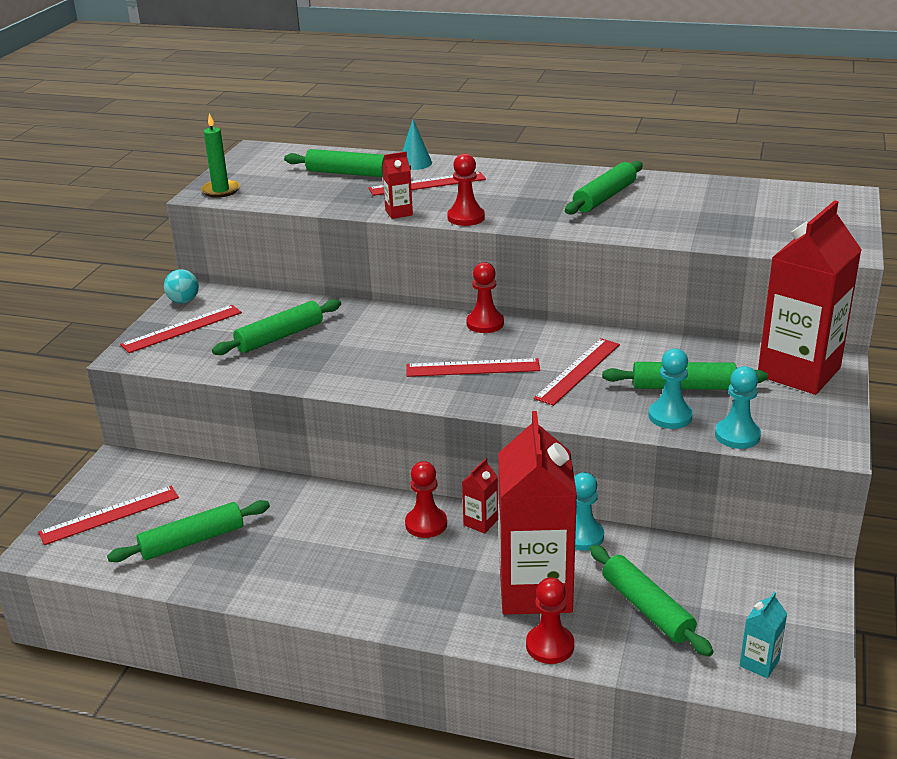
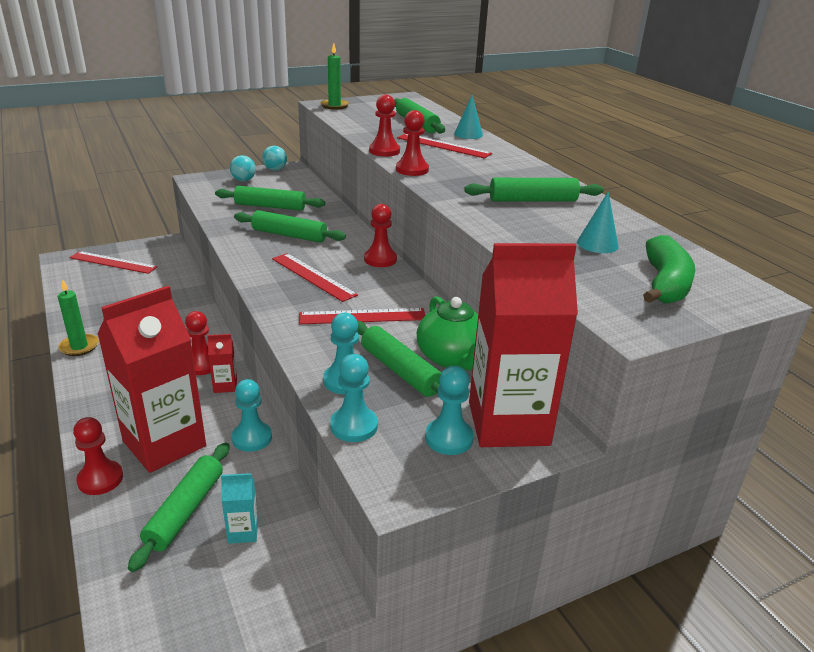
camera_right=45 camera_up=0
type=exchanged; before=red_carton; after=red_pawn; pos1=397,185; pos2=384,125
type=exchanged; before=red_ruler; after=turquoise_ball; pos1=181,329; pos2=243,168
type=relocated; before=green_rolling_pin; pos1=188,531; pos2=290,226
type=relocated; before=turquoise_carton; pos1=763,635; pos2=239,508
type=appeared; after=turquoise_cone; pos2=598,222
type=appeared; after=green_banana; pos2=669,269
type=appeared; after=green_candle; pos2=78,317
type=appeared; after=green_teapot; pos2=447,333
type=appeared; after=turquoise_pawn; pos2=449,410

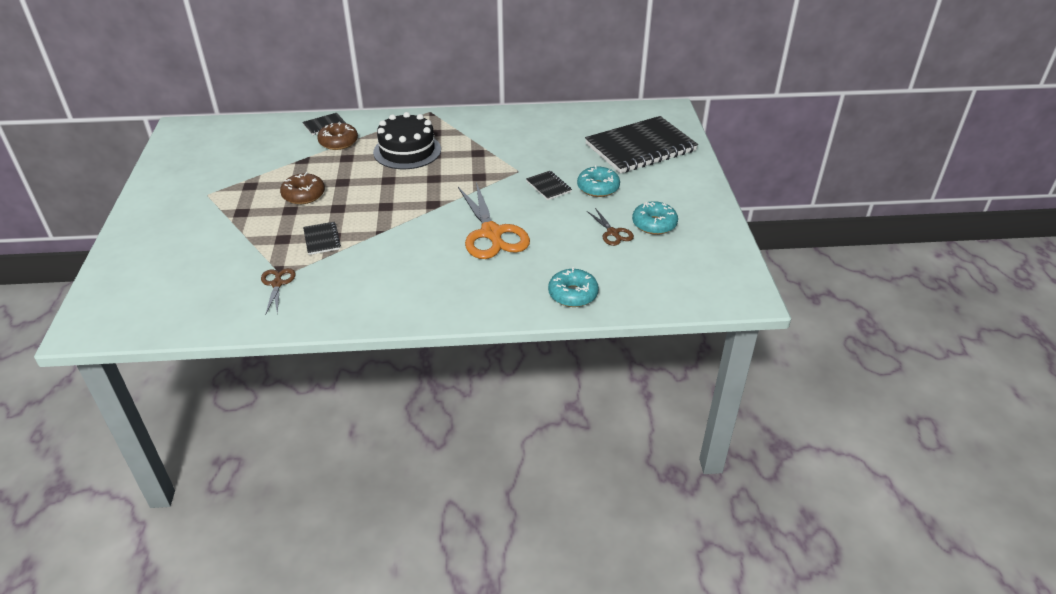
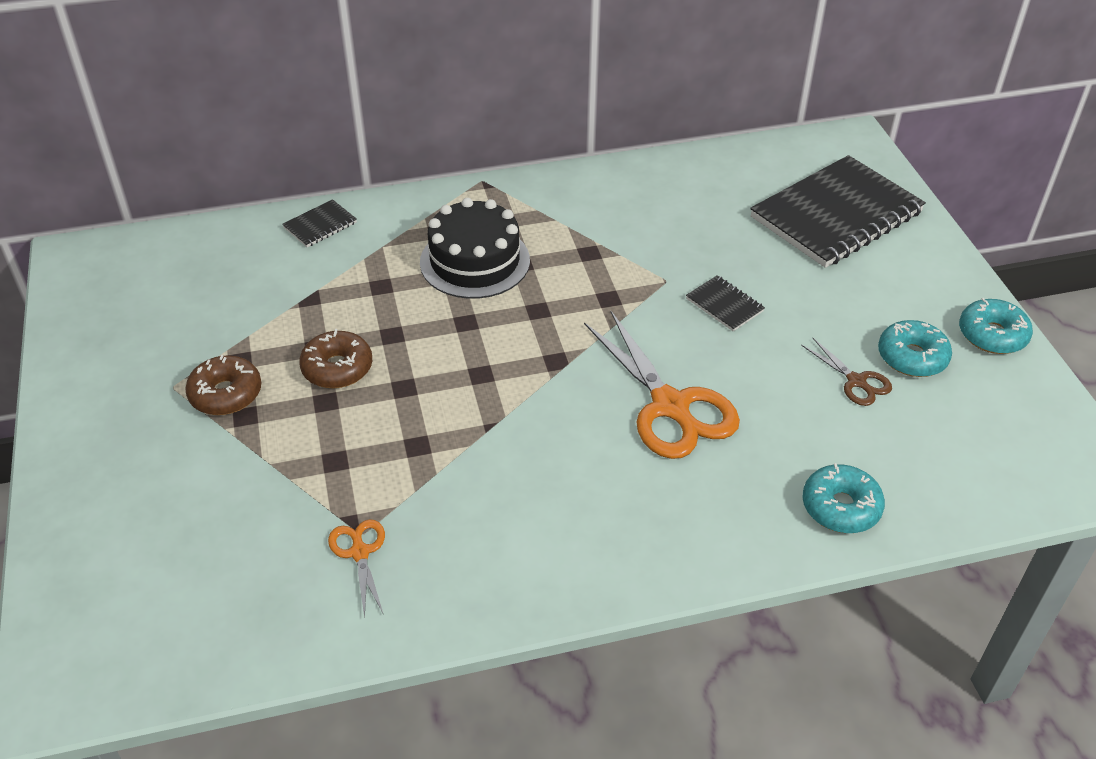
camera_right=-10 camera_up=5
type=relocated; before=brown_donut; pos1=337,136; pos2=223,385
type=relocated; before=turquoise_donut; pos1=598,181; pos2=996,326
type=missing; before=black_notebook; pos1=322,238
type=colour; before=brown_scissors; after=orange_scissors; pos1=278,291; pos2=356,568

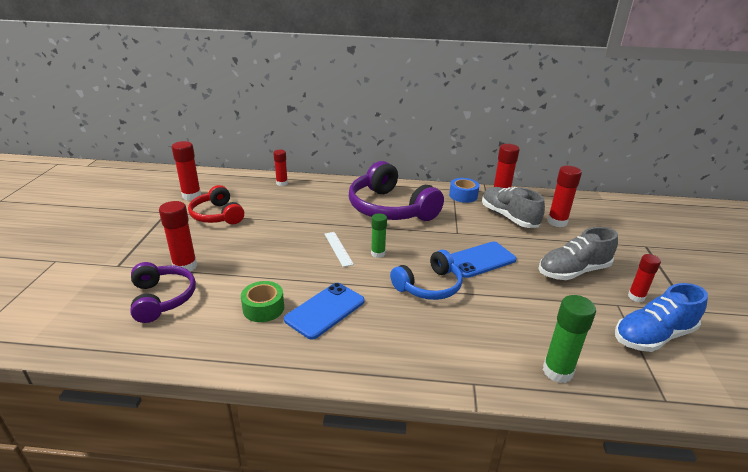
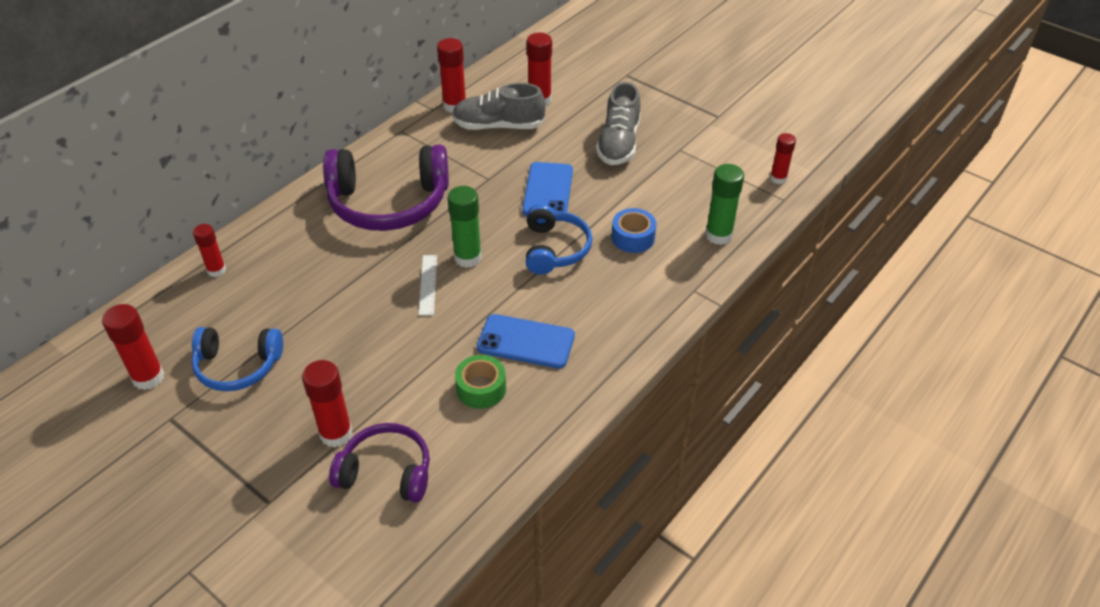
camera_right=-55 camera_up=15
type=relocated; before=blue_tape; pos1=464,190; pos2=634,230
type=colour; before=red_headphones; after=blue_headphones; pos1=216,204; pos2=237,359
type=size; before=green_glue_stick; pos1=379,235; pos2=465,227; scale=1.52
type=spun; before=white_ruler; pos1=339,249; pos2=428,285; turn=75
type=relocated; before=red_glue_stick; pos1=644,278; pos2=783,158
type=spun; before=blue_phone; pos1=324,311; pos2=526,341; turn=-60
type=missing; before=blue_shoe; pos1=661,317

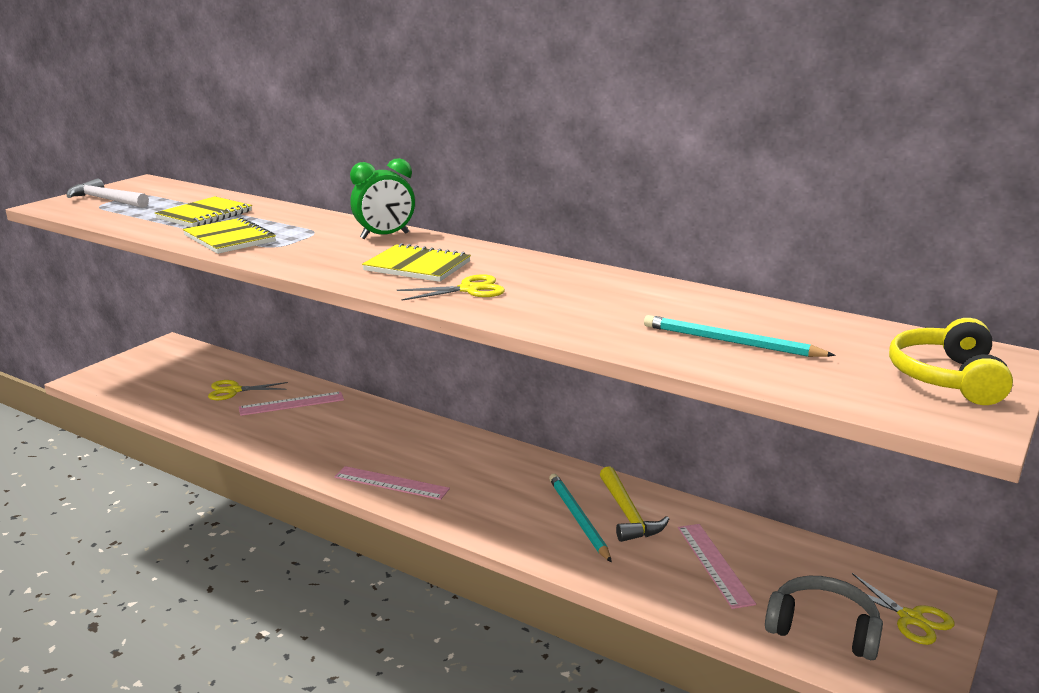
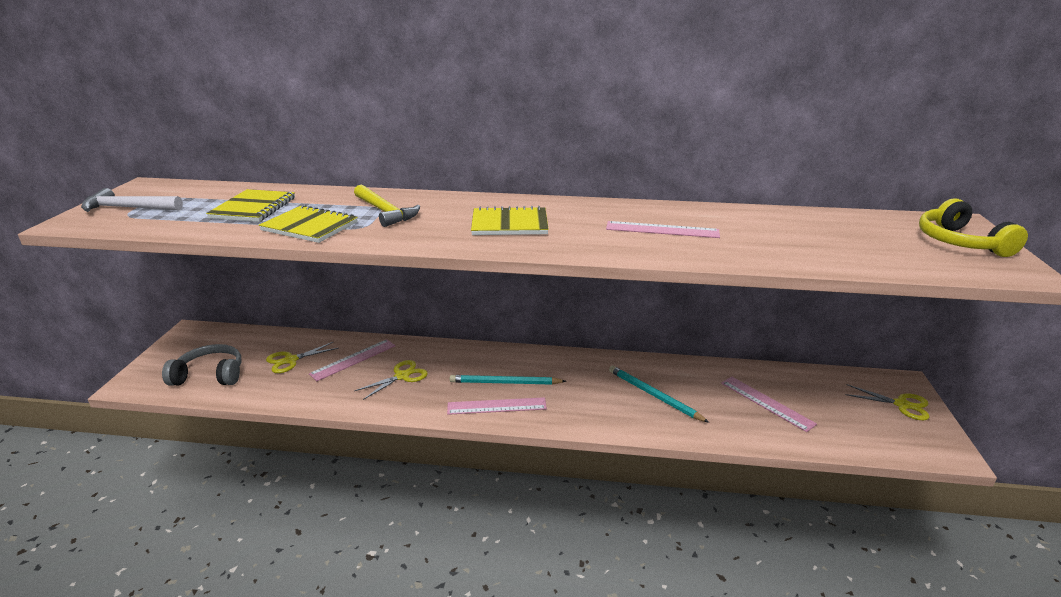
camera_right=-25 camera_up=5
type=missing; before=green_clock; pos1=382,198
type=relocated; before=yellow_scissors; pos1=451,287; pos2=391,380
type=relocated; before=turquoise_pencil; pos1=740,336; pos2=508,380
type=relocated; before=yellow_hammer; pos1=634,504; pos2=387,206
type=relocated; before=grey_headphones; pos1=824,618; pos2=202,365
type=appeared; after=pink_ruler; pos2=663,229

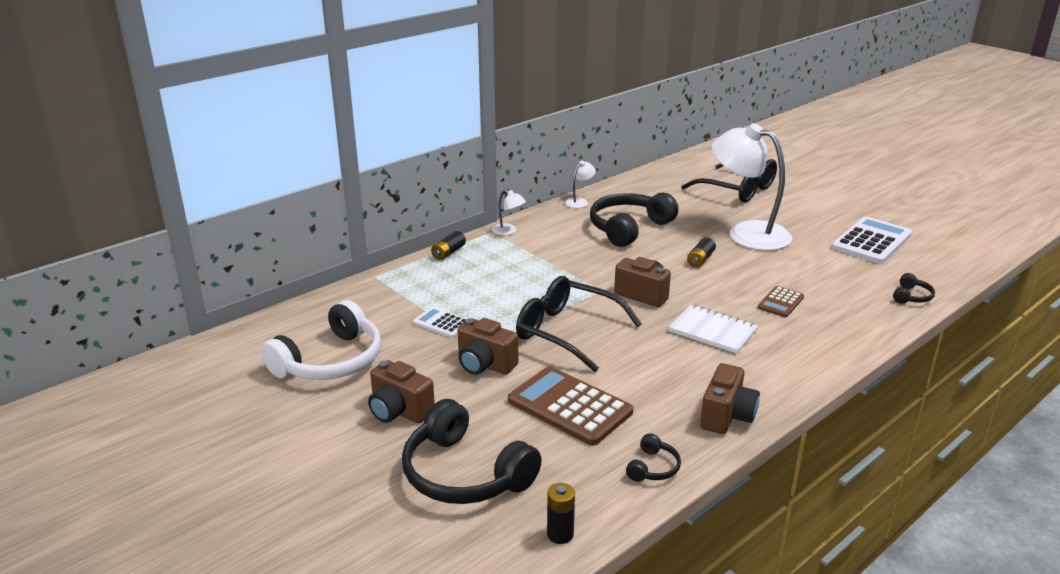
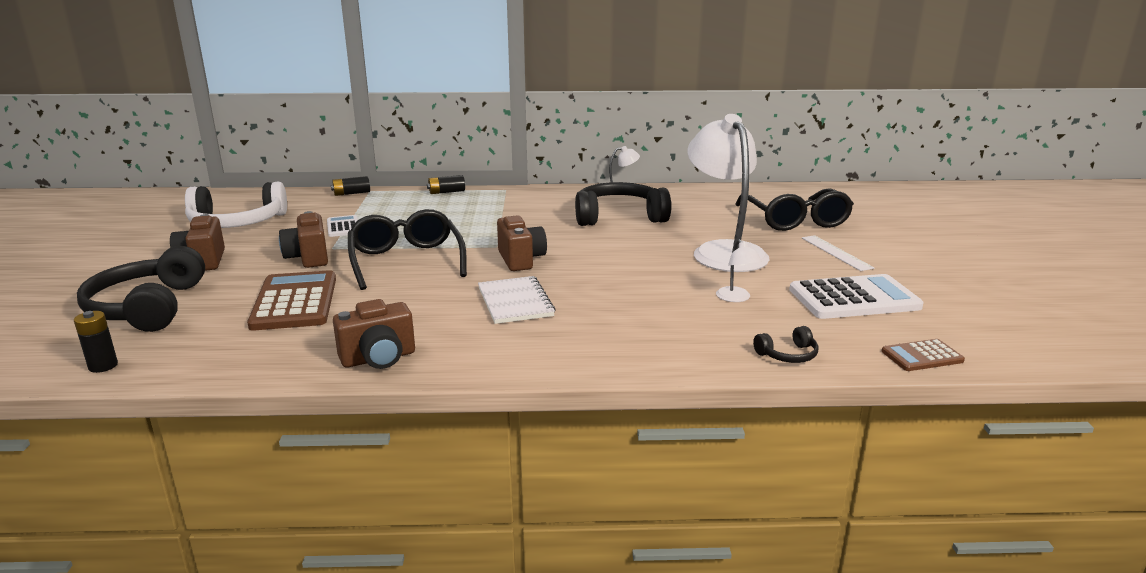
camera_right=40 camera_up=-5
type=relocated; before=white_lamp; pos1=509,212; pos2=739,270
type=relocated; before=black_battery; pos1=701,252; pos2=350,186
type=relocated; before=brown_calculator; pos1=781,301; pos2=923,355
type=missing; before=black_headphones; pos1=653,457
type=appeared; after=white_ruler; pos2=838,253

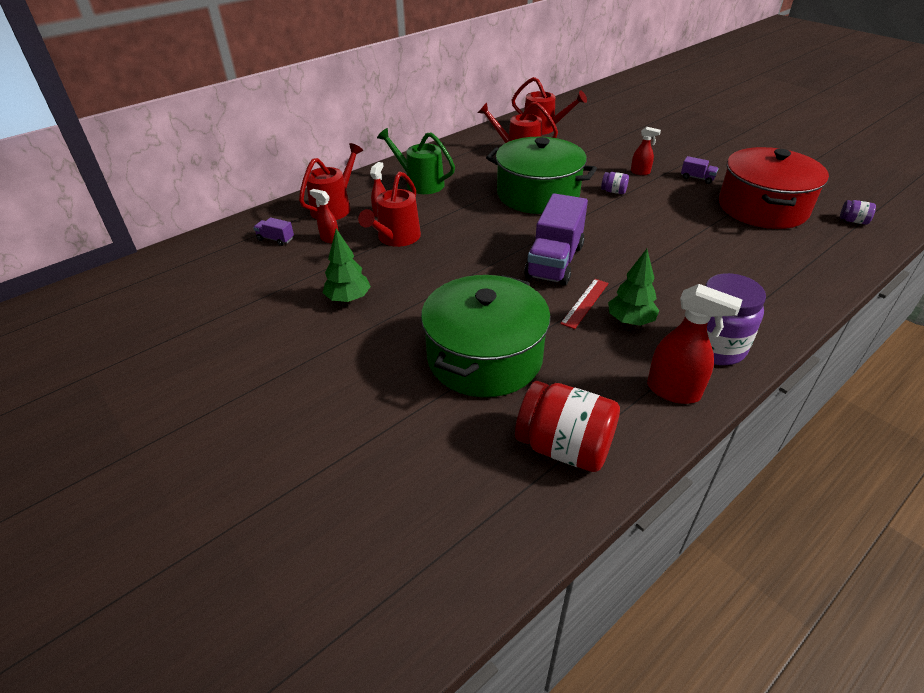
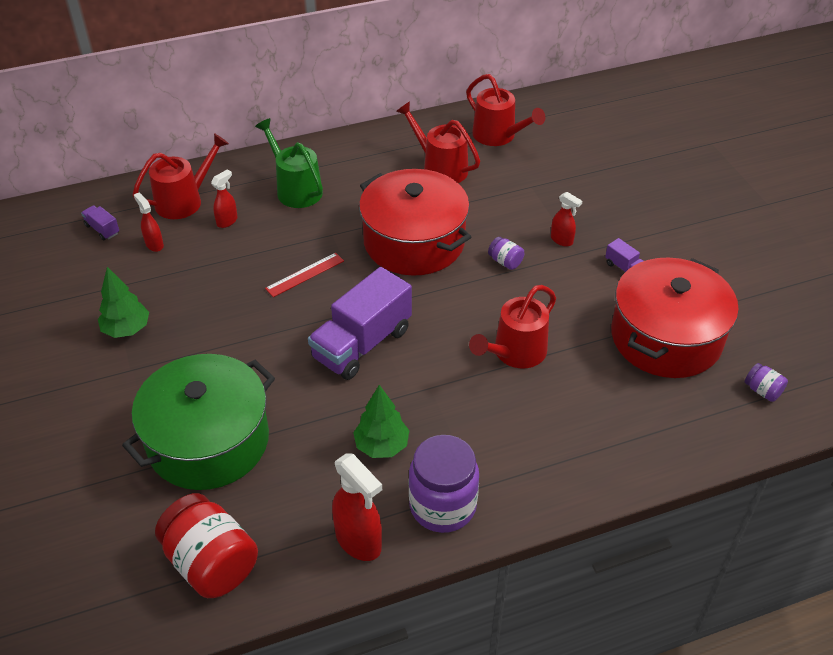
camera_right=20 camera_up=5
type=colour; before=green_pot; after=red_pot; pos1=541,175; pos2=415,222
type=relocated; before=red_watering_can; pos1=389,209; pos2=512,326
type=relocated; before=red_ruler; pos1=584,304; pos2=304,274

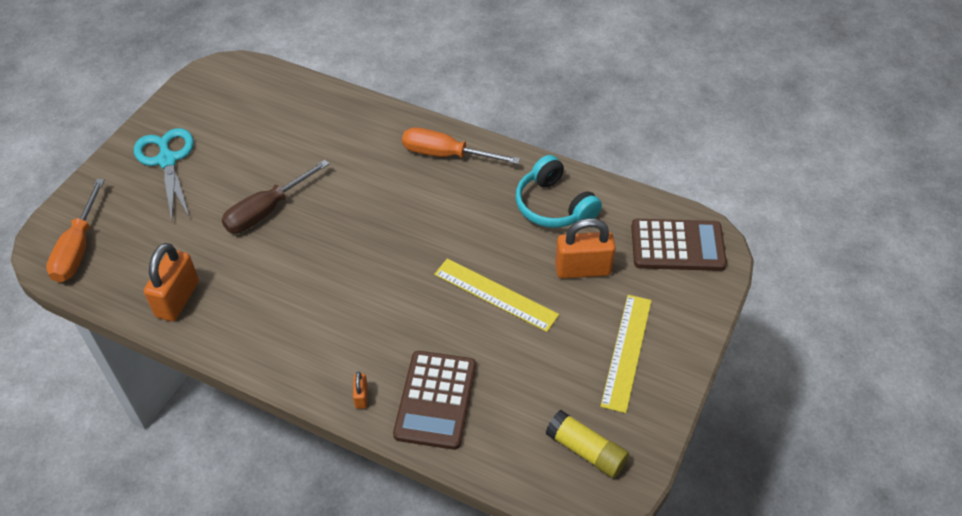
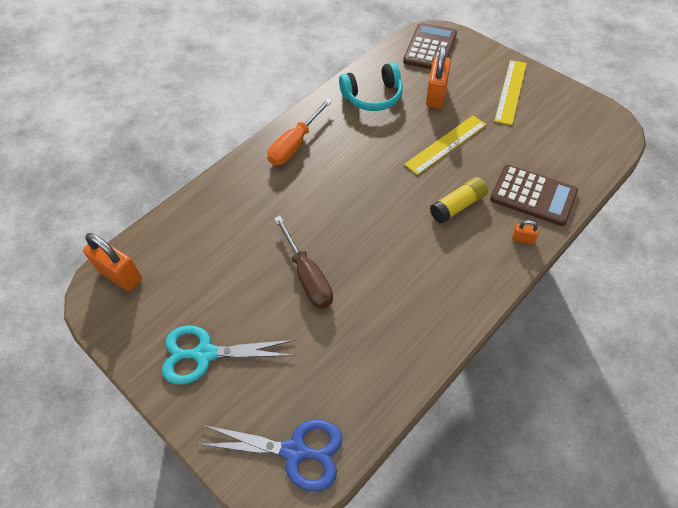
camera_right=-70 camera_up=5
type=exchanged; before=orange_screwdriver; after=blue_scissors; pos1=75,230; pos2=270,455
type=relocated; before=orange_padlock; pos1=171,282; pos2=112,262
type=spun; before=yellow_ruler; pos1=626,354; pos2=510,92; turn=75
type=relocated; before=yellow_glue_stick; pos1=587,444; pos2=459,200

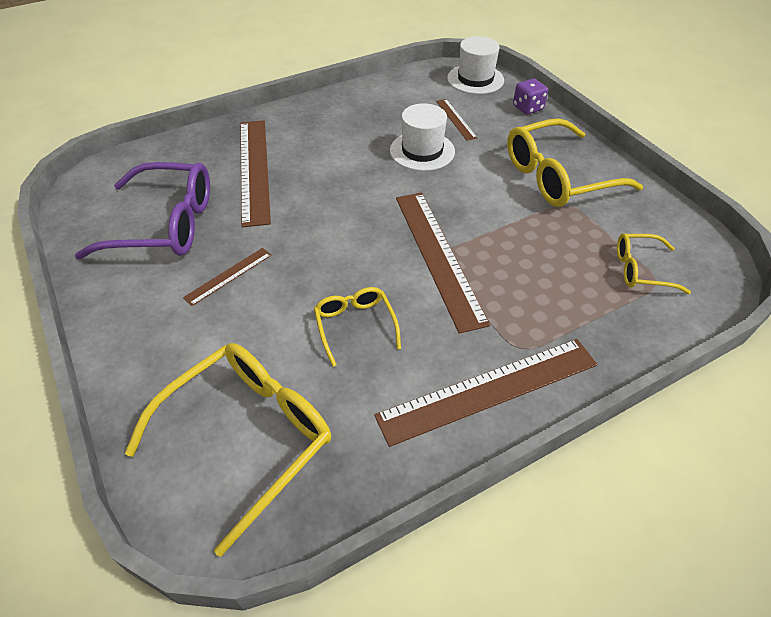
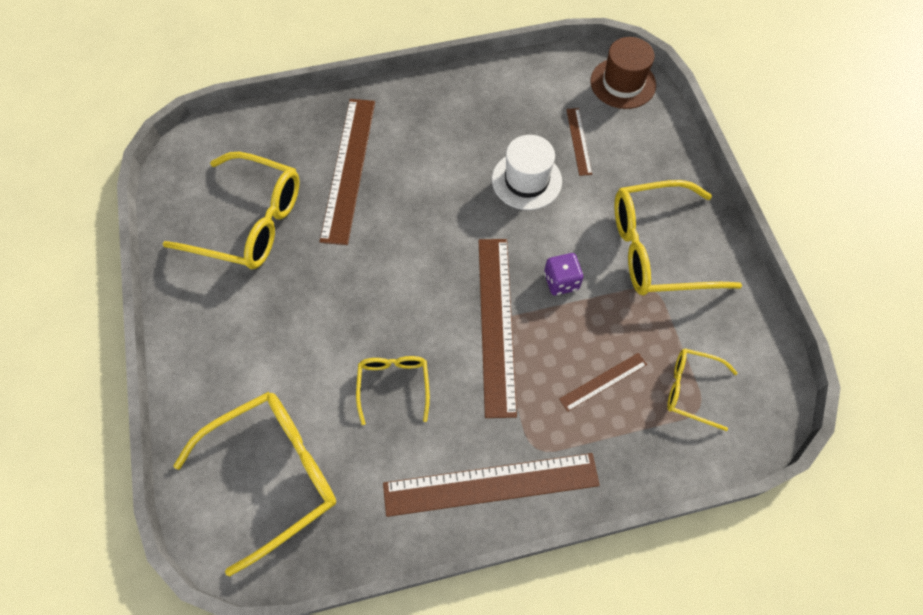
camera_right=15 camera_up=15
type=colour; before=white_hat; after=brown_hat; pos1=475,65; pos2=623,73
type=relocated; before=purple_dice; pos1=530,97; pos2=563,274
type=colour; before=purple_glasses; after=yellow_glasses; pos1=142,210; pos2=231,210
type=relocated; before=brown_ruler; pos1=227,277; pos2=603,382

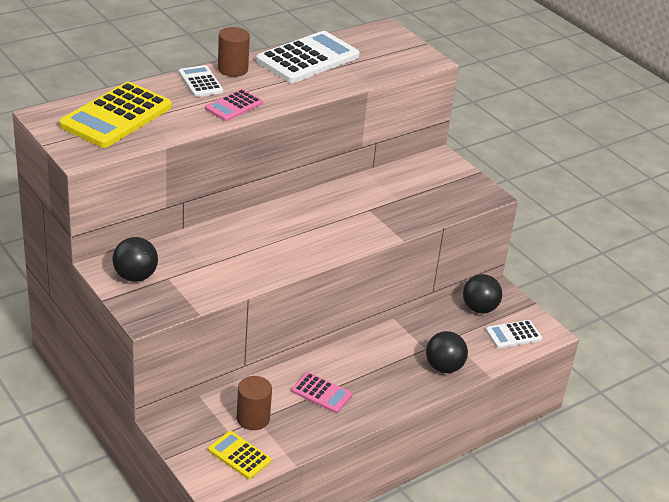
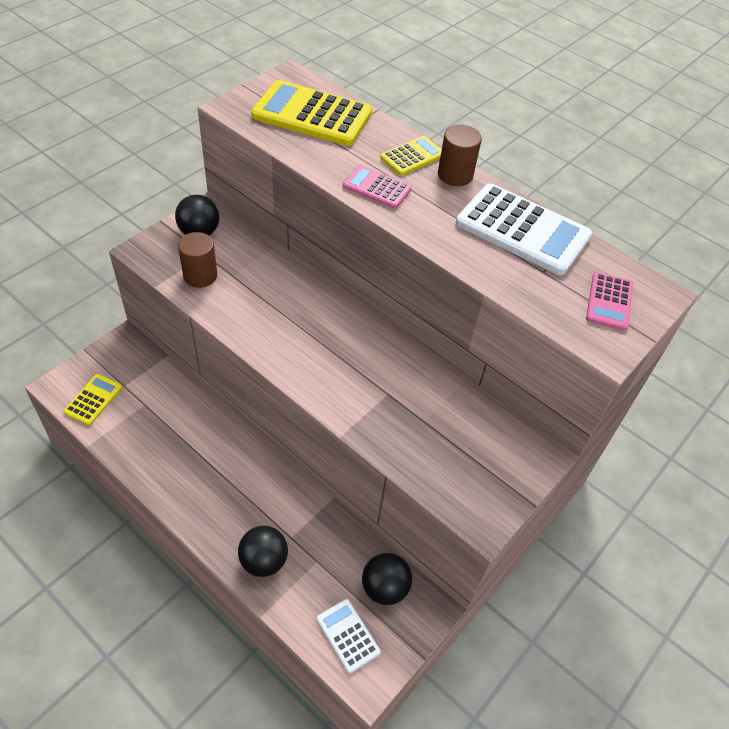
camera_right=75 camera_up=15
type=colour; before=white_calculator; after=yellow_calculator; pos1=201,81; pos2=411,156
type=relocated; before=pink_calculator; pos1=321,392; pos2=609,301
type=relocated; before=brown_cylinder; pos1=254,403; pos2=197,260

